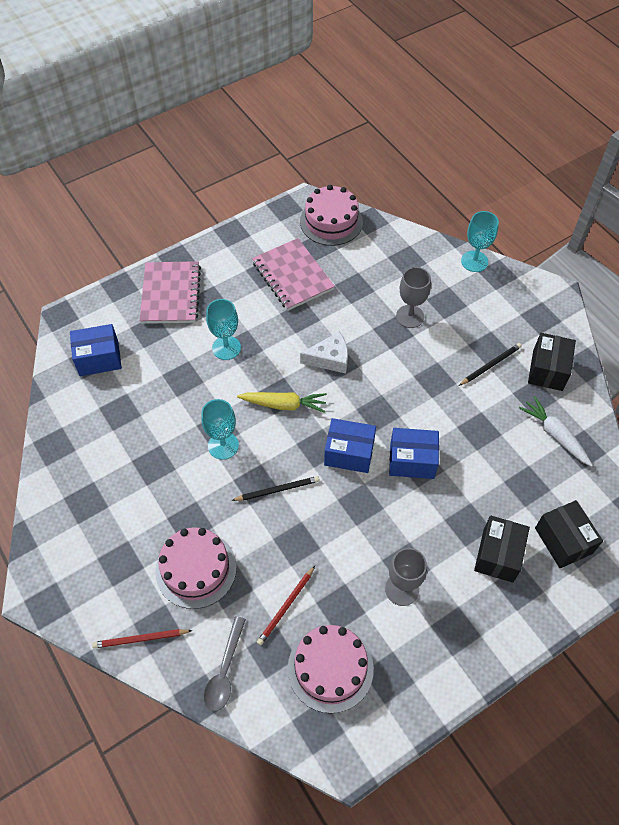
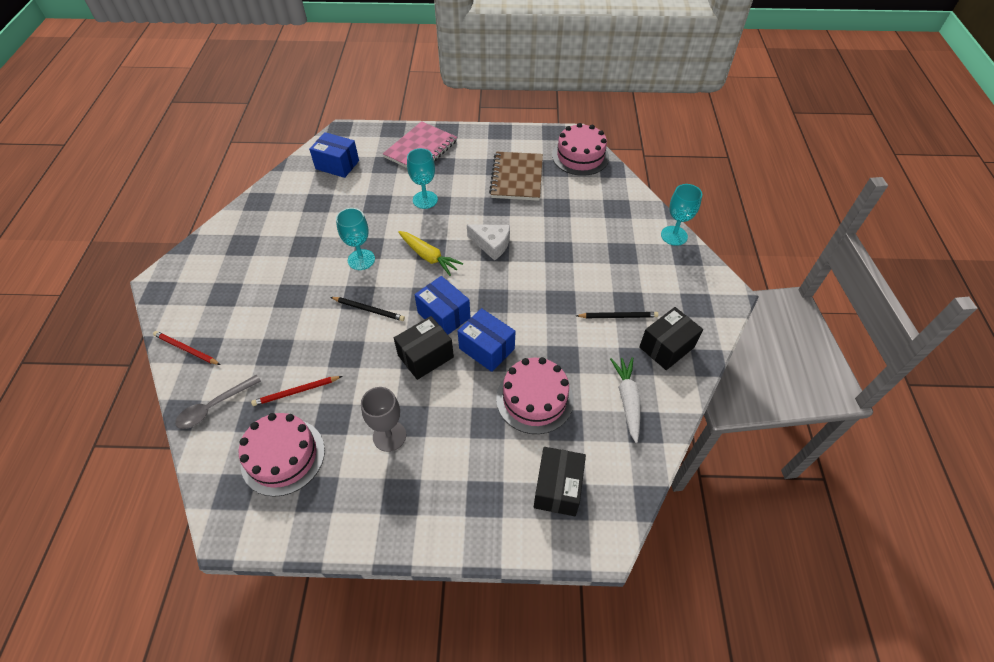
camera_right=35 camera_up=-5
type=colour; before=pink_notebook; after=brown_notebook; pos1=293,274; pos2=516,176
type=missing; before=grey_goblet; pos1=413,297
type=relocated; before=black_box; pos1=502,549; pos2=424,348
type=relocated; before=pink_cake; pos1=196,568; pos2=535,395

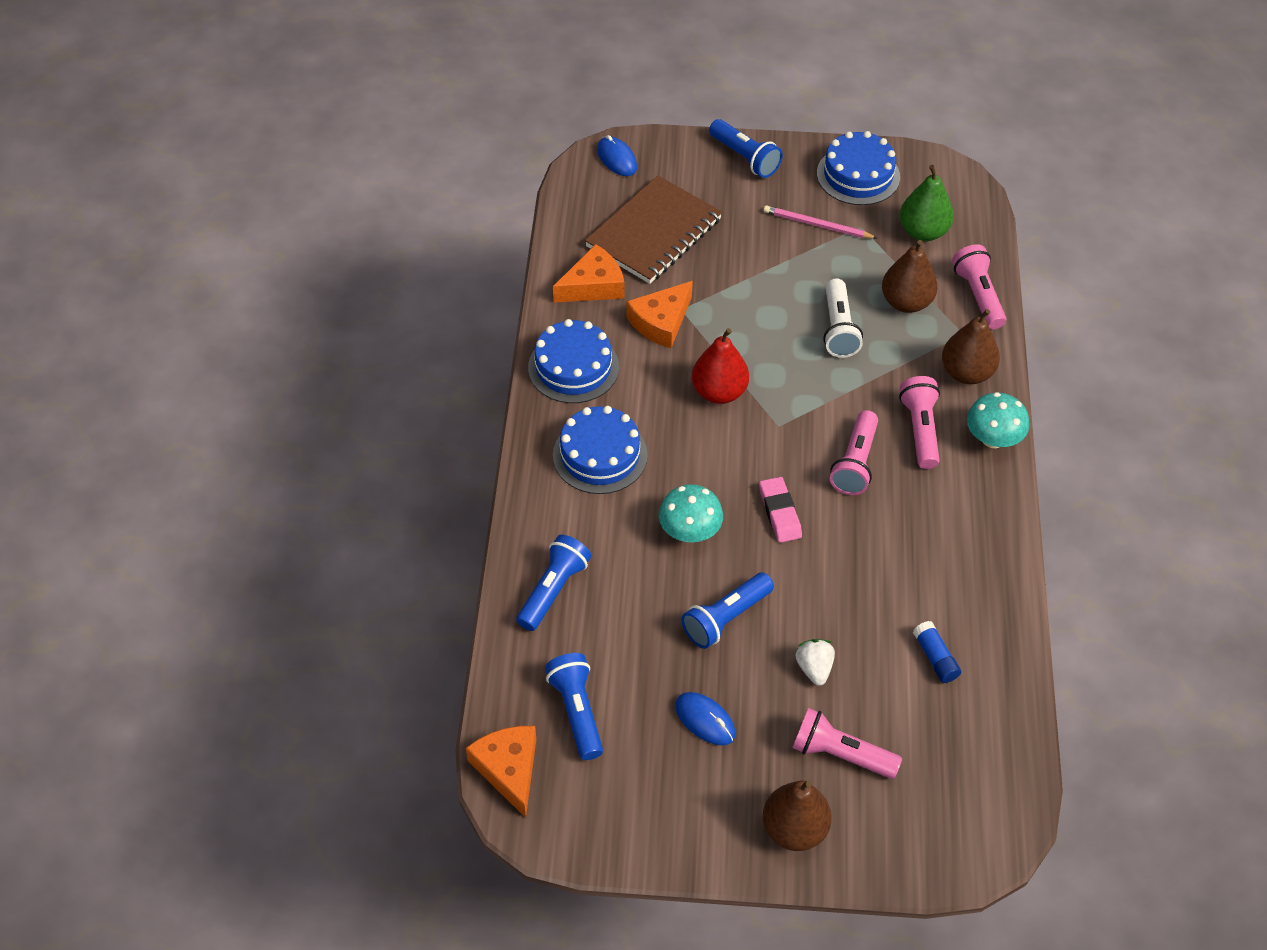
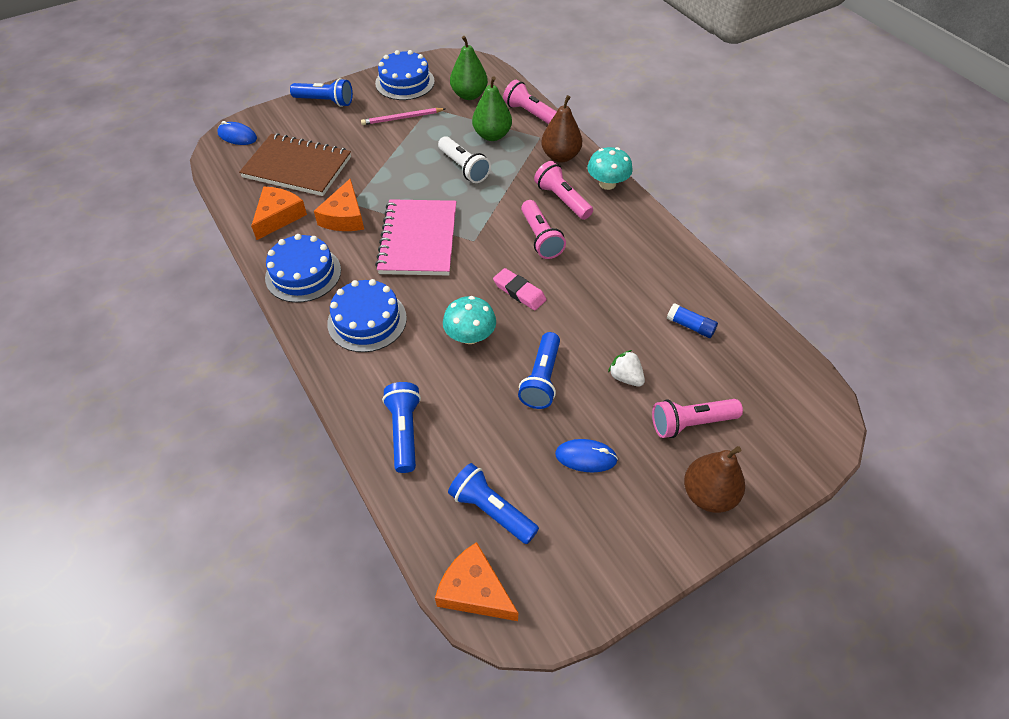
camera_right=-35 camera_up=0
type=spun; before=brown_notebook; pos1=653,229; pos2=295,164; turn=-75
type=colour; before=brown_pear; after=green_pear; pos1=910,276; pos2=492,108
type=exchanged; before=red_pear; after=pink_notebook; pos1=720,366; pos2=415,237

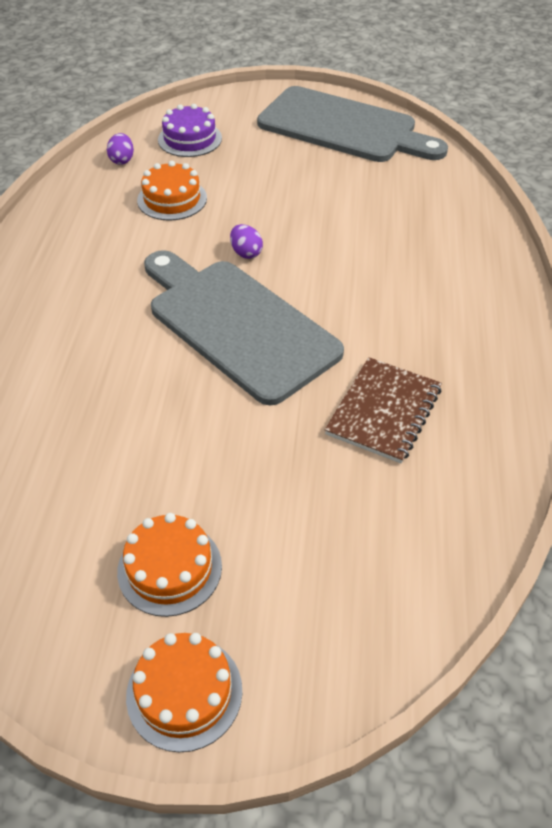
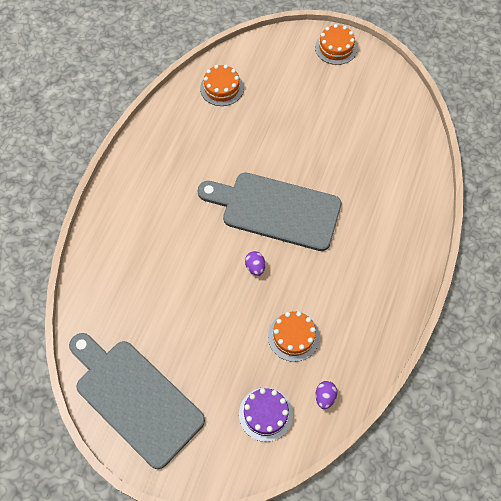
camera_right=-165 camera_up=15
type=spun; before=grey_cutting_board; pos1=244,327; pos2=270,211; turn=135
type=missing; before=brown_notebook; pos1=383,410
type=relocated; before=orange_cake; pos1=169,565; pos2=222,85

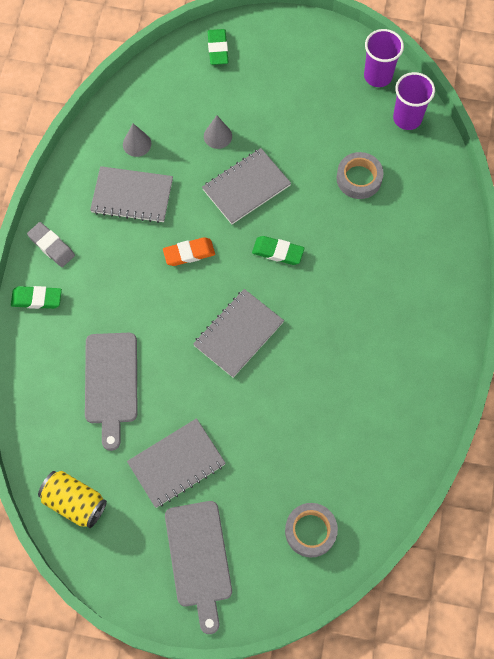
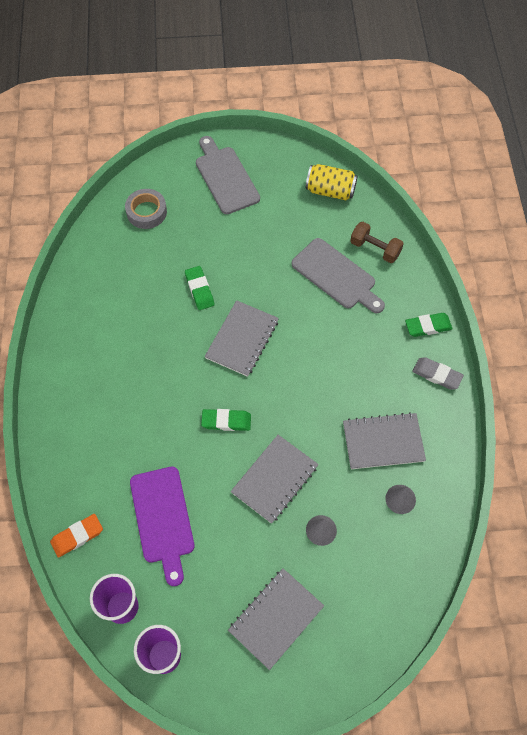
camera_right=165 camera_up=-5
type=relocated; before=green_eraser; pos1=218,47; pos2=199,288
type=exchanged; before=grey_tape; after=purple_cutting_board; pos1=360,175; pos2=162,526
type=relocated; before=orange_eraser; pos1=189,251; pos2=76,536
type=spun; before=grey_cutting_board; pos1=111,392; pos2=338,275; turn=150
type=relocated; before=grey_notebook; pos1=176,463; pos2=276,619
type=appeared; after=brown_dumbbell; pos2=377,242

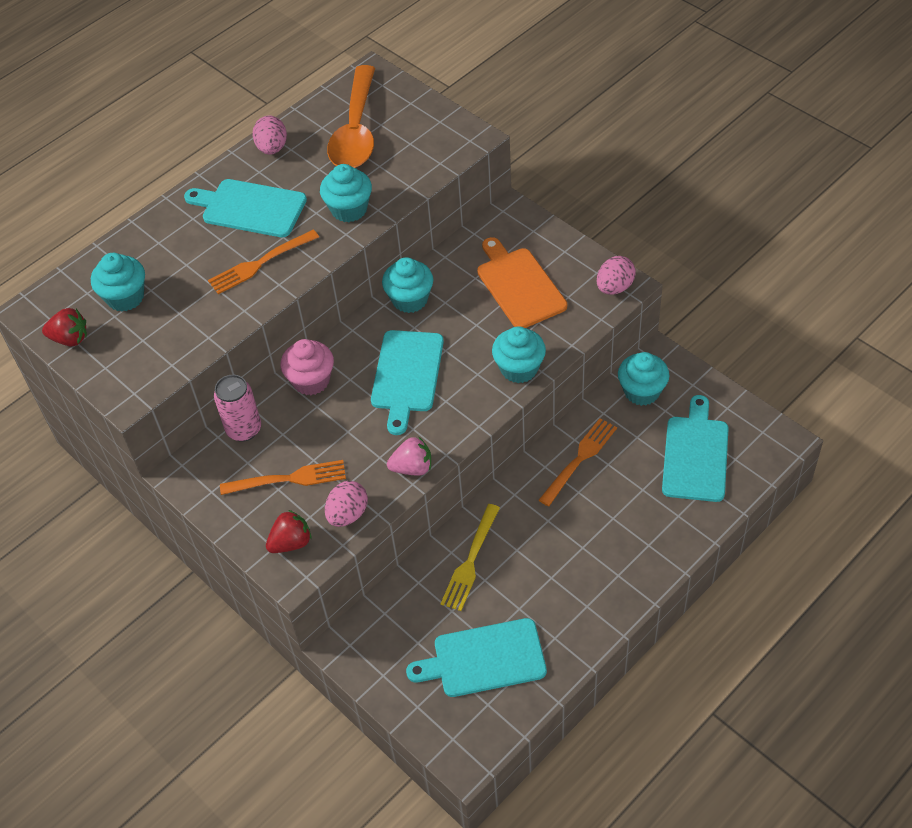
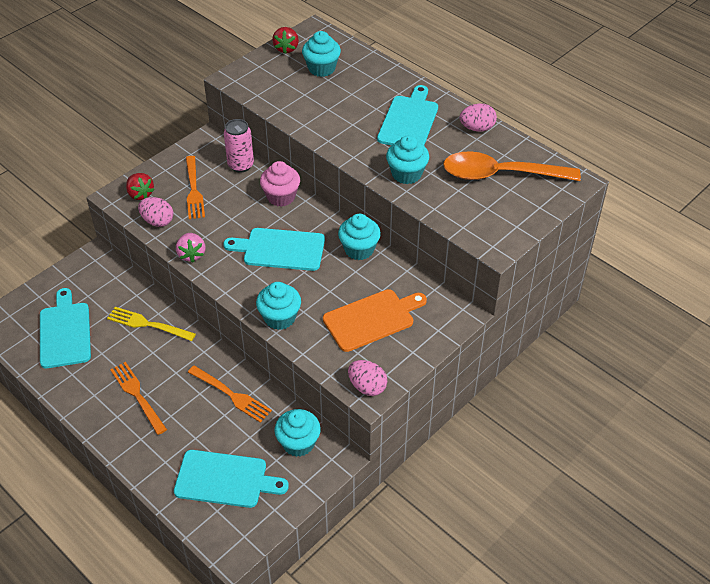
camera_right=85 camera_up=-5
type=relocated; before=orange_fork; pos1=263,261; pos2=138,398

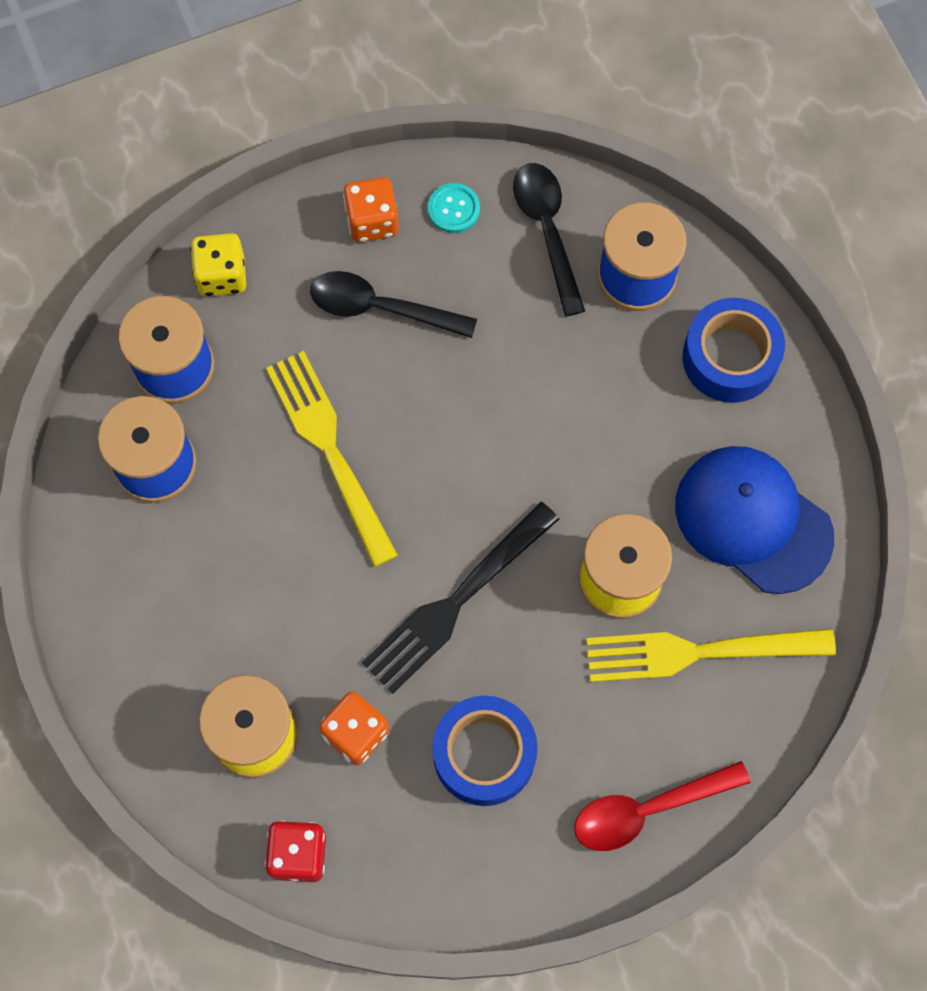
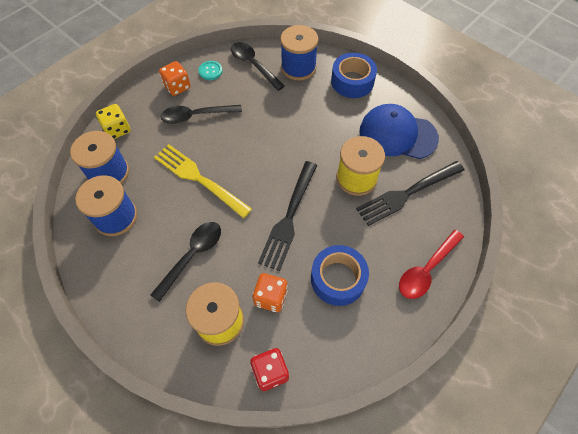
camera_right=-25 camera_up=-10
type=colour; before=yellow_fork; after=black_fork; pos1=711,655; pos2=410,193
type=appeared; after=black_spoon; pos2=185,262

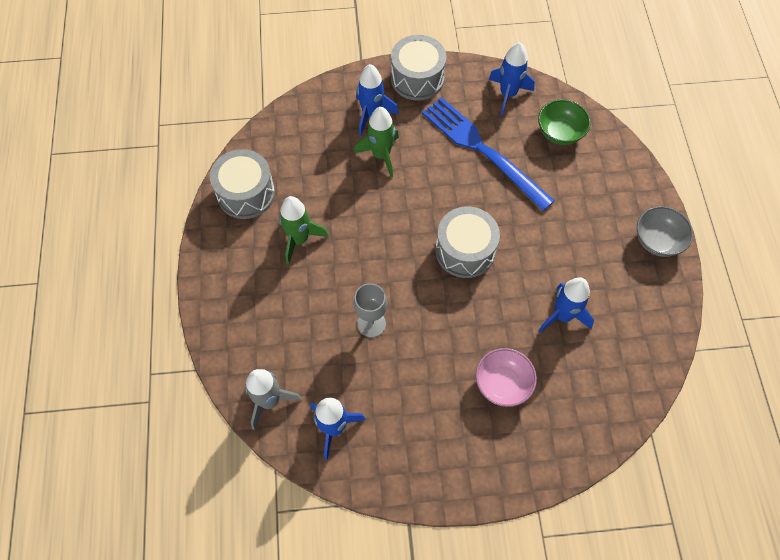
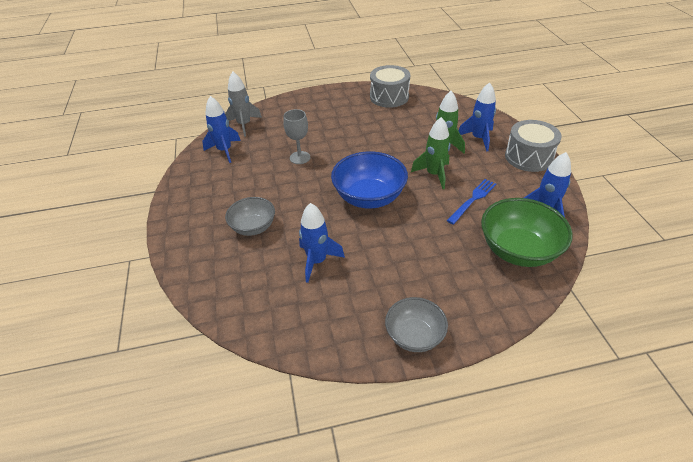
camera_right=85 camera_up=-20
type=size; before=blue_fork; pos1=488,154; pos2=471,202; scale=0.53
type=size; before=green_bowl; pos1=564,122; pos2=527,232; scale=1.6
type=relocated; before=green_rocket; pos1=304,230; pos2=430,153
type=exchanged; before=grey_drum; after=blue_bowl; pos1=467,242; pos2=369,180
type=colour; before=pink_bowl; after=grey_bowl; pos1=506,377; pos2=250,216

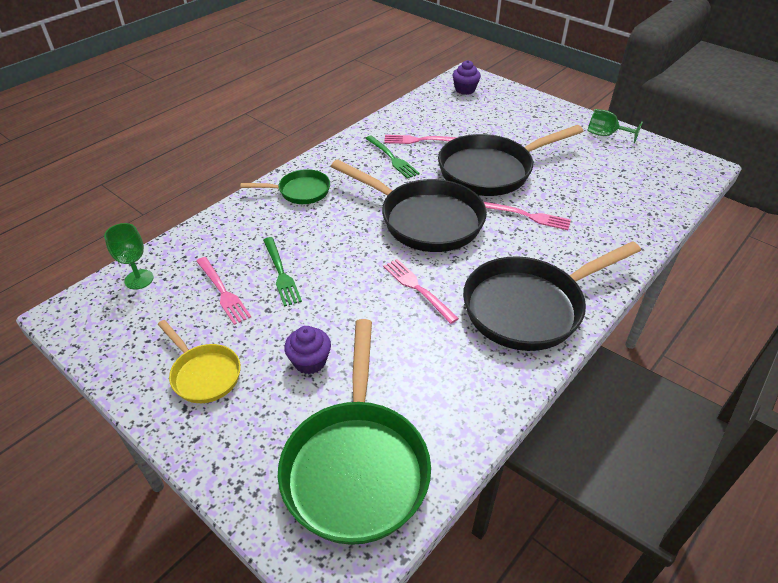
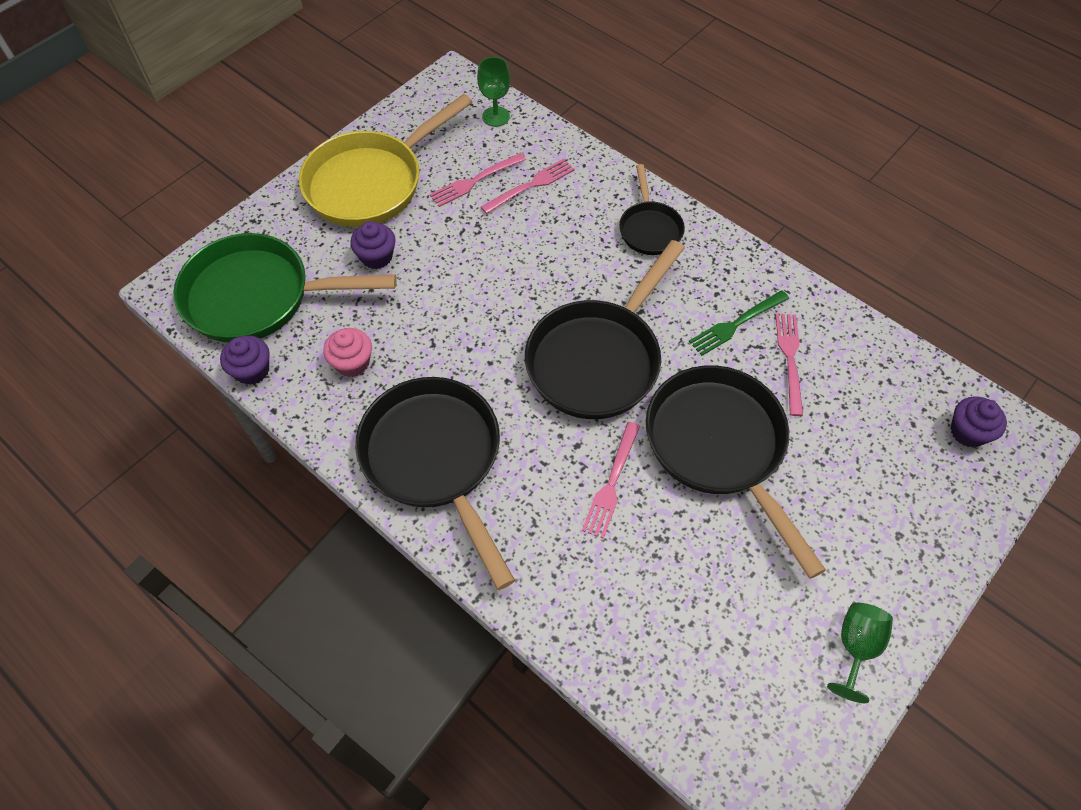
camera_right=90 camera_up=15
type=colour; before=green_pan; after=black_pan; pos1=285,186; pos2=652,209
type=missing; before=green_fork; pos1=282,272
type=relocated; before=pink_fork; pos1=421,291; pos2=528,186
type=size; before=yellow_pan; pos1=199,361; pos2=385,160; scale=1.89
type=appeared; after=pink_cupcake; pos2=347,352
type=appeared; after=purple_cupcake; pos2=245,360

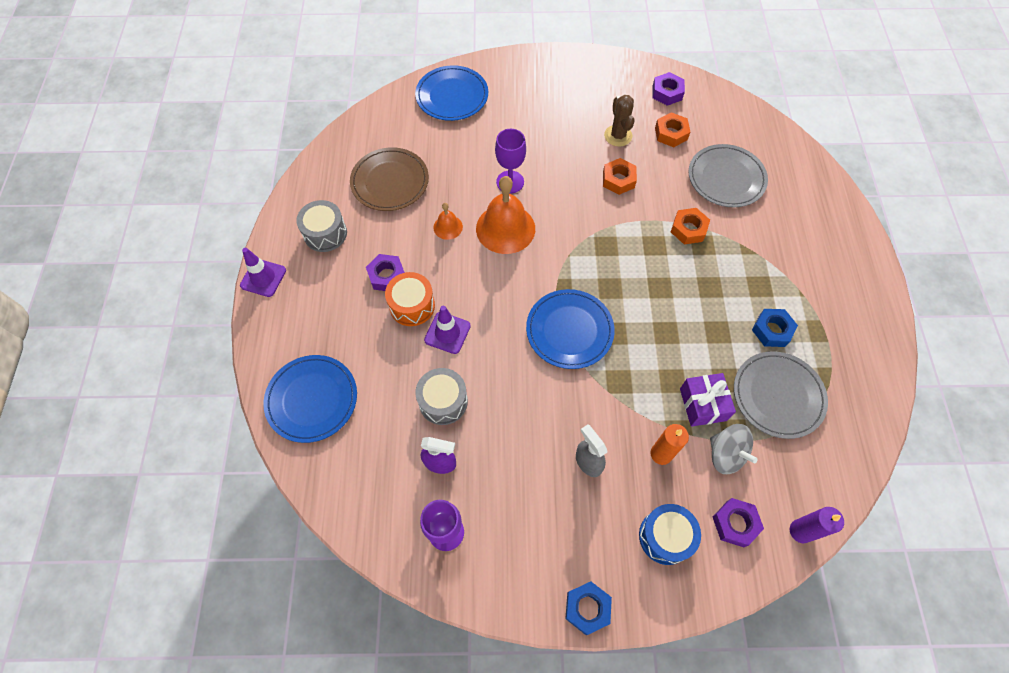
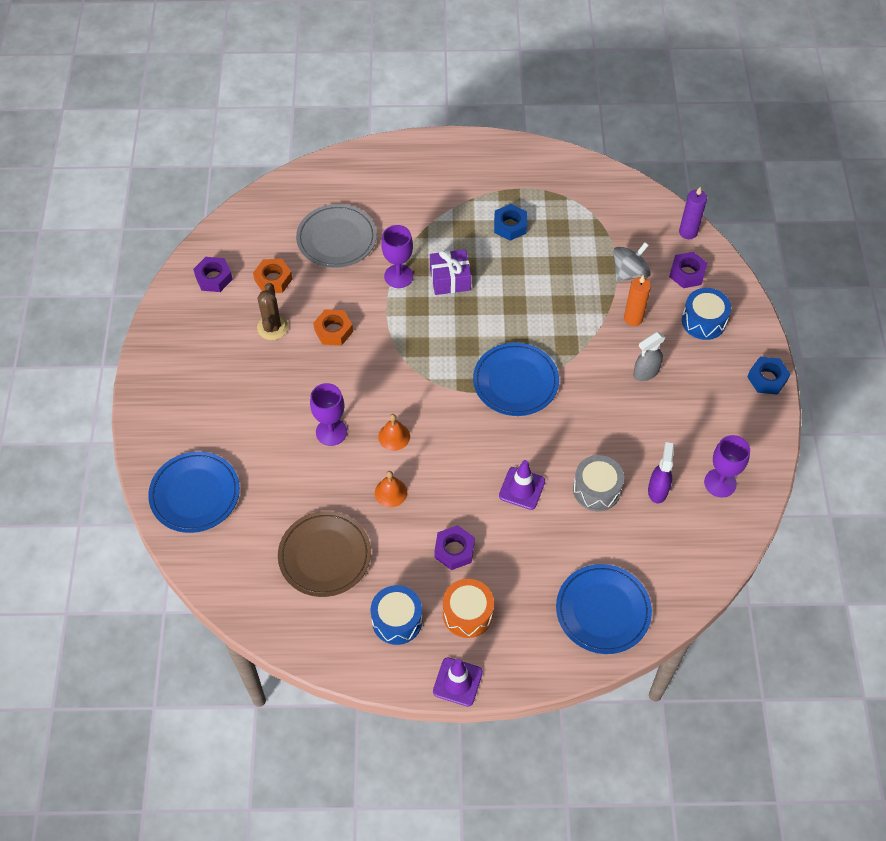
camera_right=-90 camera_up=-5
type=spun; before=brown_cactus; pos1=619,121; pos2=272,311; turn=-75
type=size; before=orange_bell; pos1=505,215; pos2=394,432; scale=0.49
type=colour; before=grey_drum; after=blue_drum; pos1=321,226; pos2=396,615
type=exchanged; before=orange_nut; after=purple_goblet; pos1=690,226; pos2=397,256
type=relocated; before=orange_drum; pos1=410,299; pos2=468,608
type=missing; before=grey_plate; pos1=781,395
type=relocated; before=purple_gift; pos1=708,400; pos2=450,272

